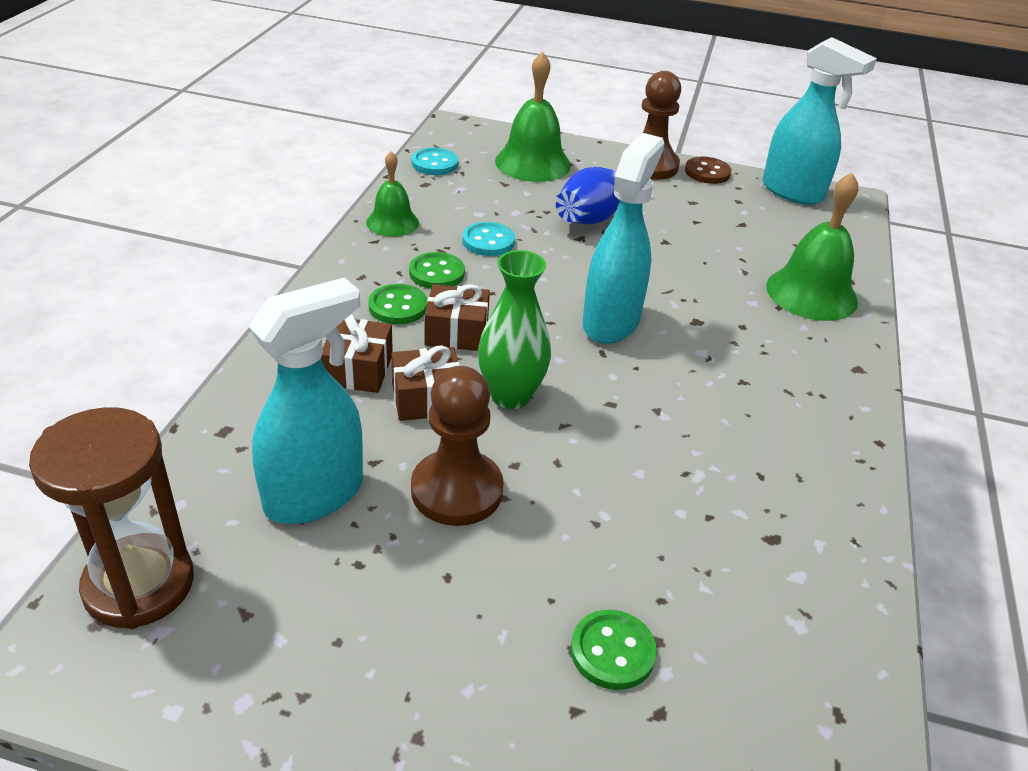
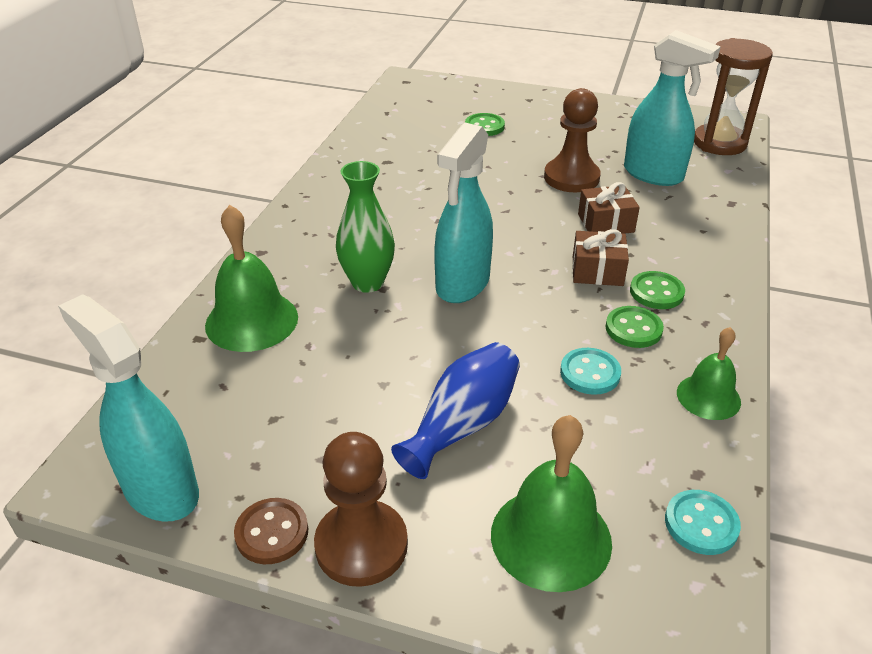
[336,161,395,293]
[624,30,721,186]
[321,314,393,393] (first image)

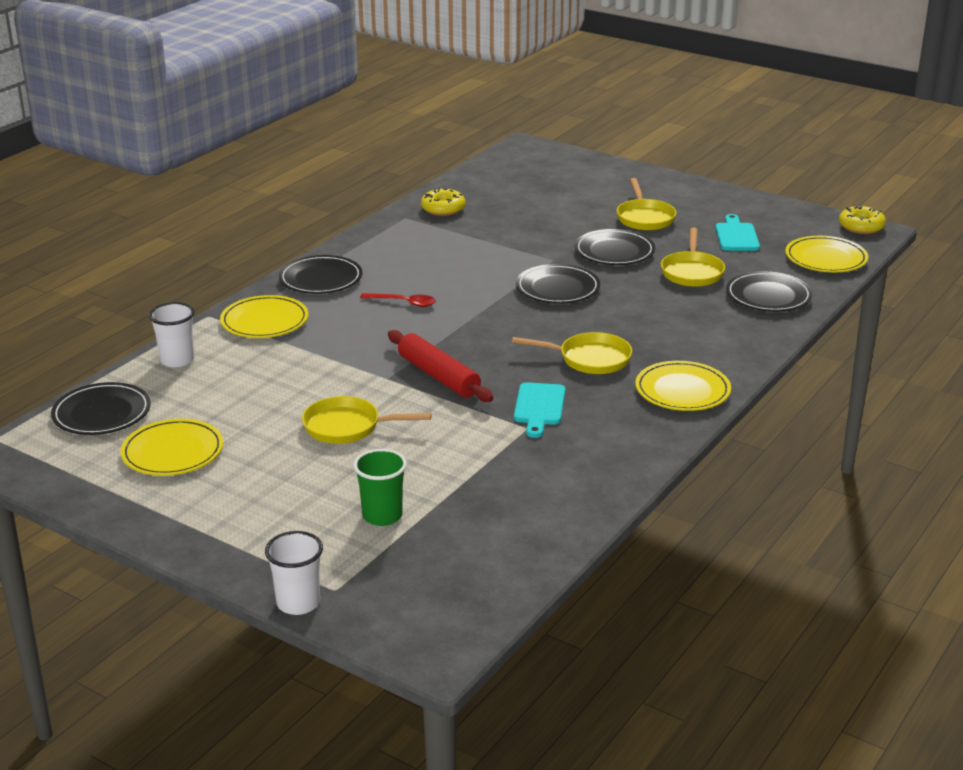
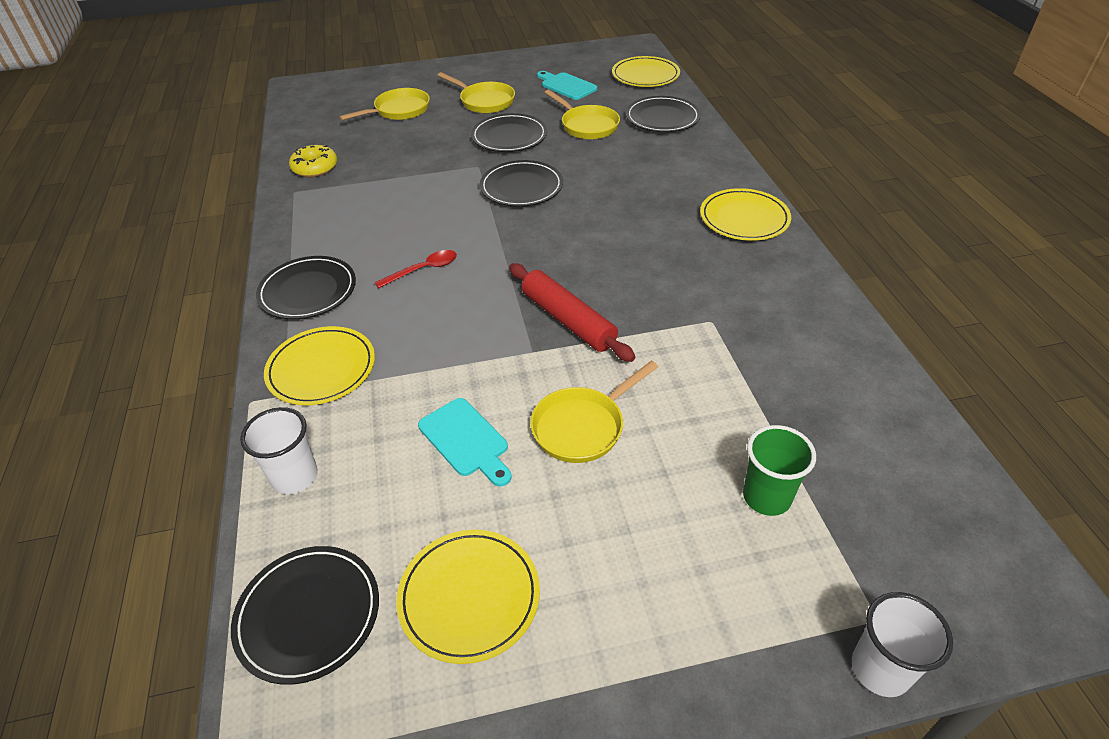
[339,88,430,121]
[418,398,512,487]
[509,263,635,362]
[839,205,886,234] (first image)

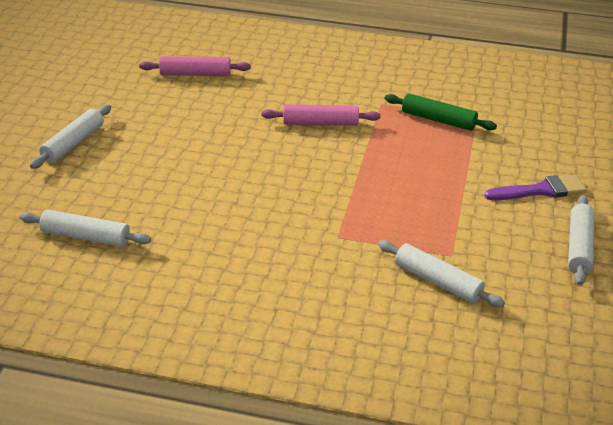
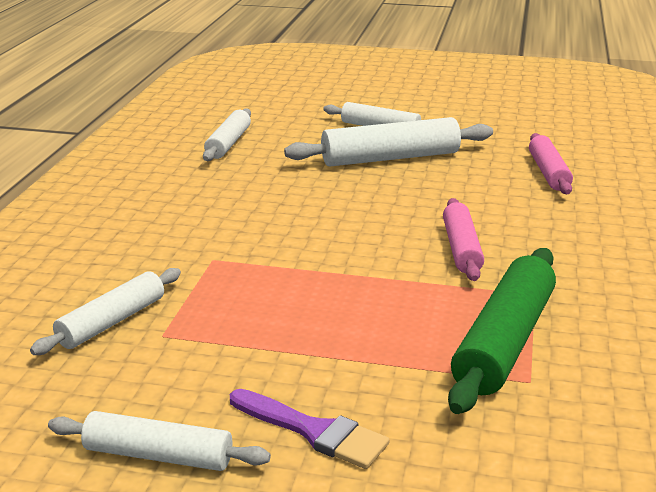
[230,389,389,469]
[284,117,493,166]
[448,248,556,414]

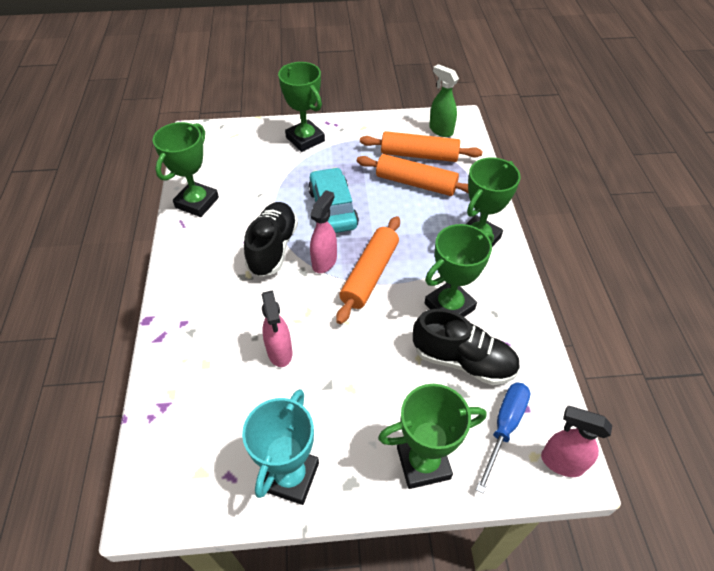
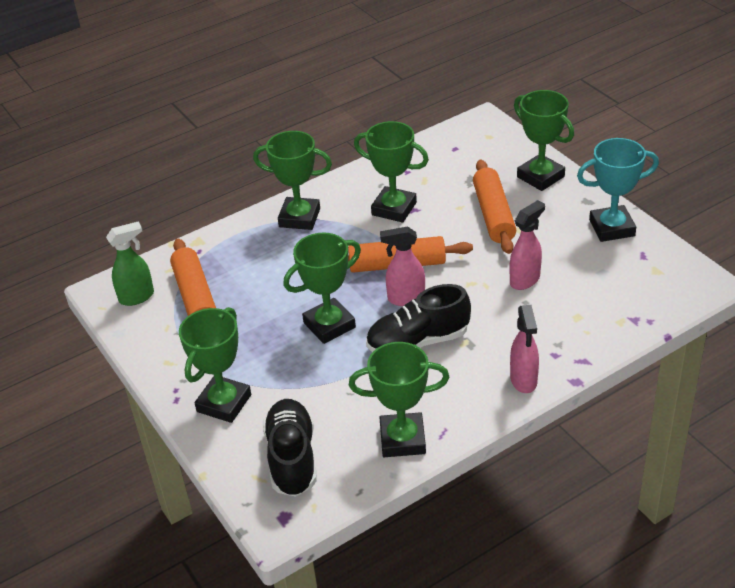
[106,222,154,306]
[263,399,317,497]
[283,232,361,344]
[473,160,516,254]
[510,305,539,393]
[476,382,530,494] (first image)

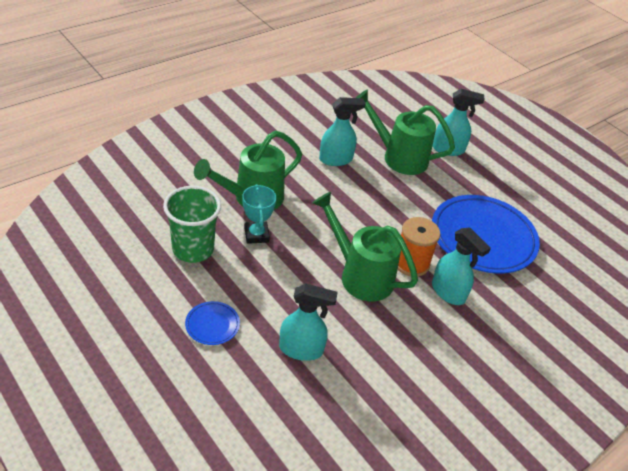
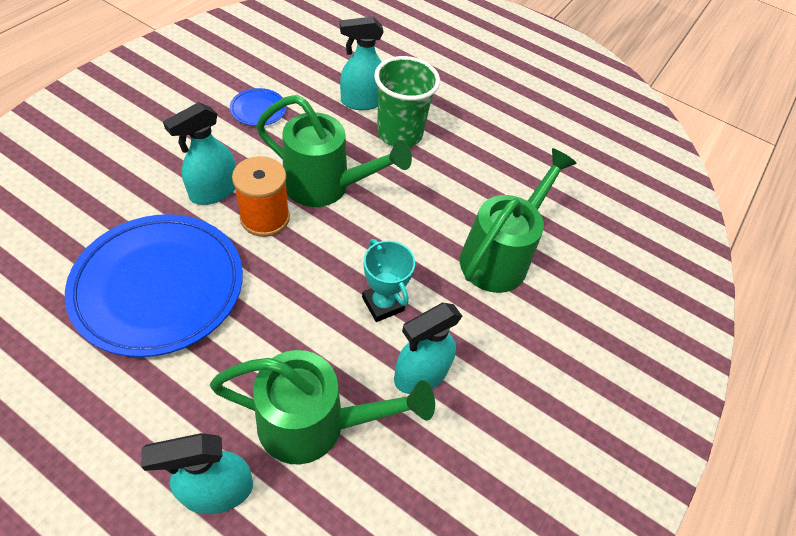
[163,102,236,205]
[230,88,286,126]
[362,239,415,322]
[374,56,440,147]

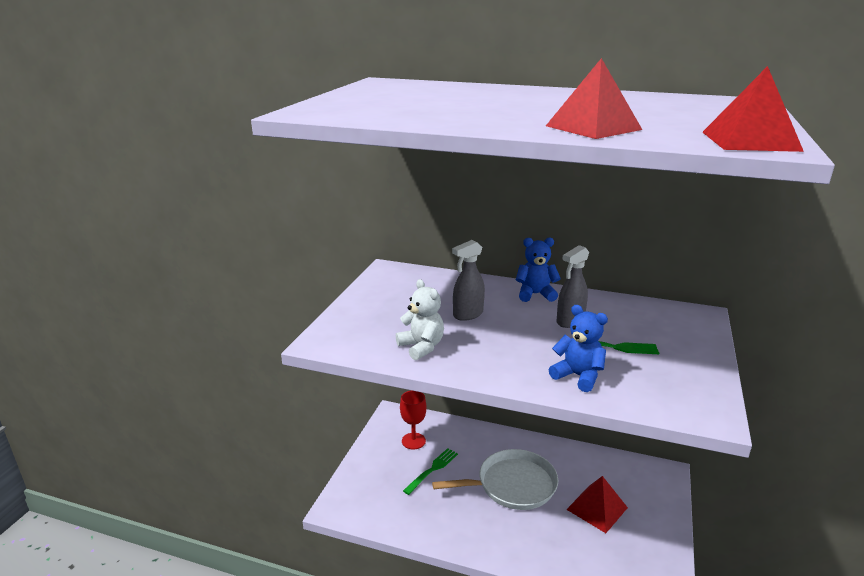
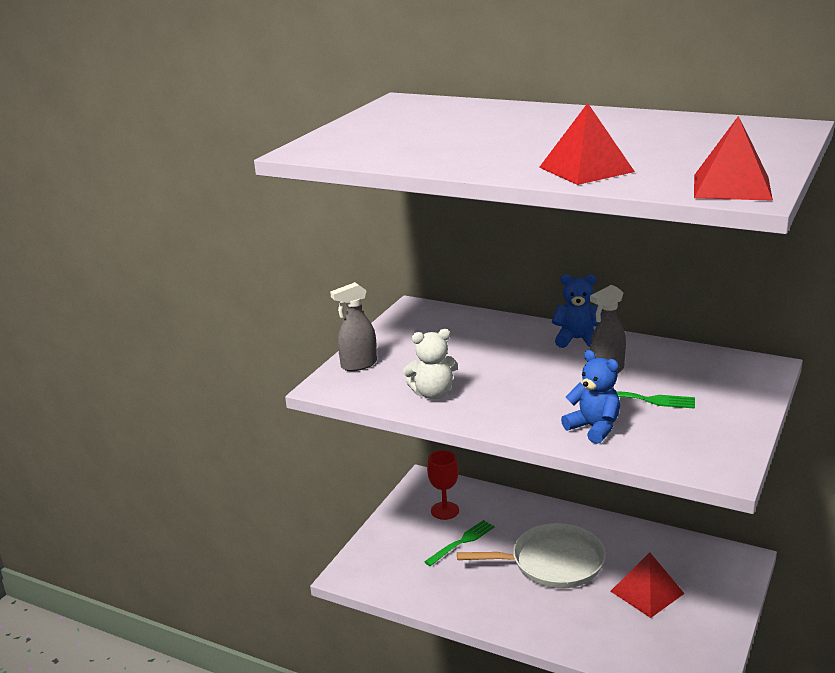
[330,282,377,371]
[403,329,458,399]

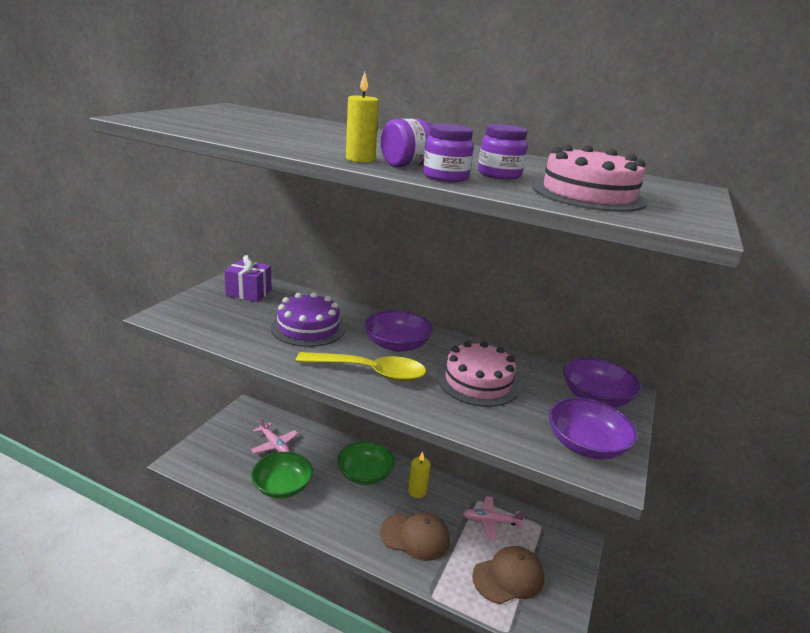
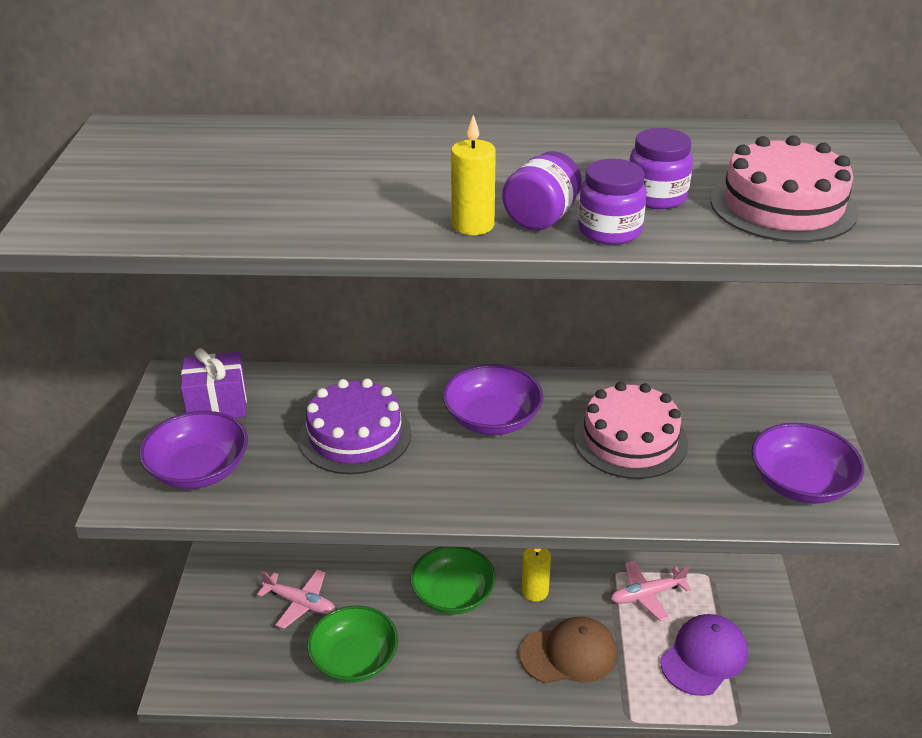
[139,411,248,489]
[661,614,748,696]
[296,352,426,381] (first image)

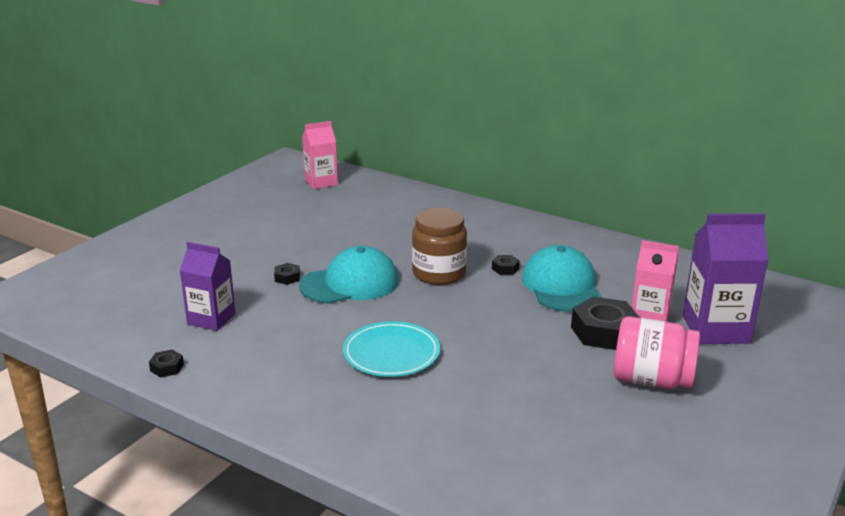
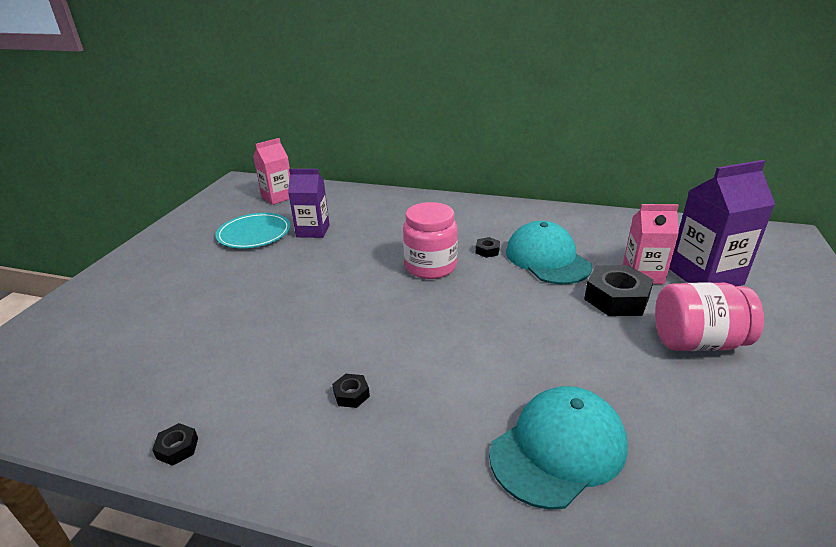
[215,213,290,248]
[288,169,330,238]
[332,374,370,408]
[403,202,458,279]
[489,386,628,510]

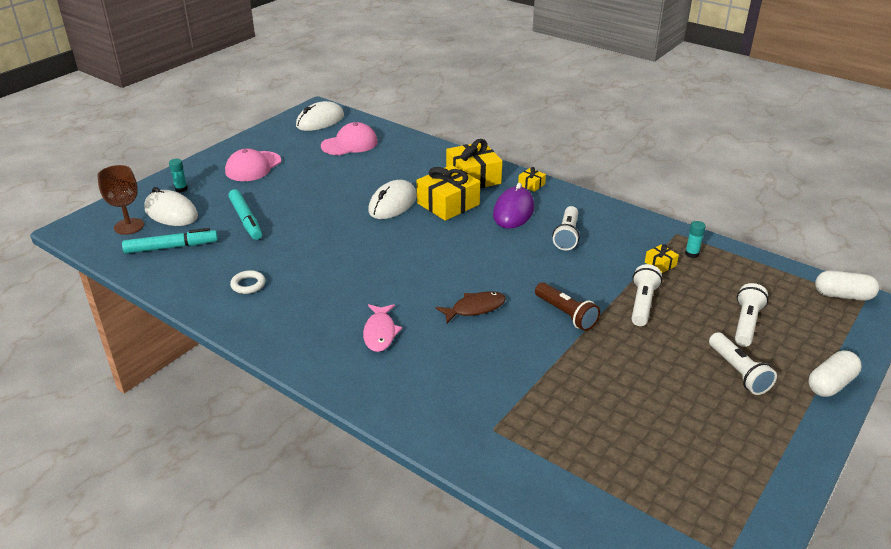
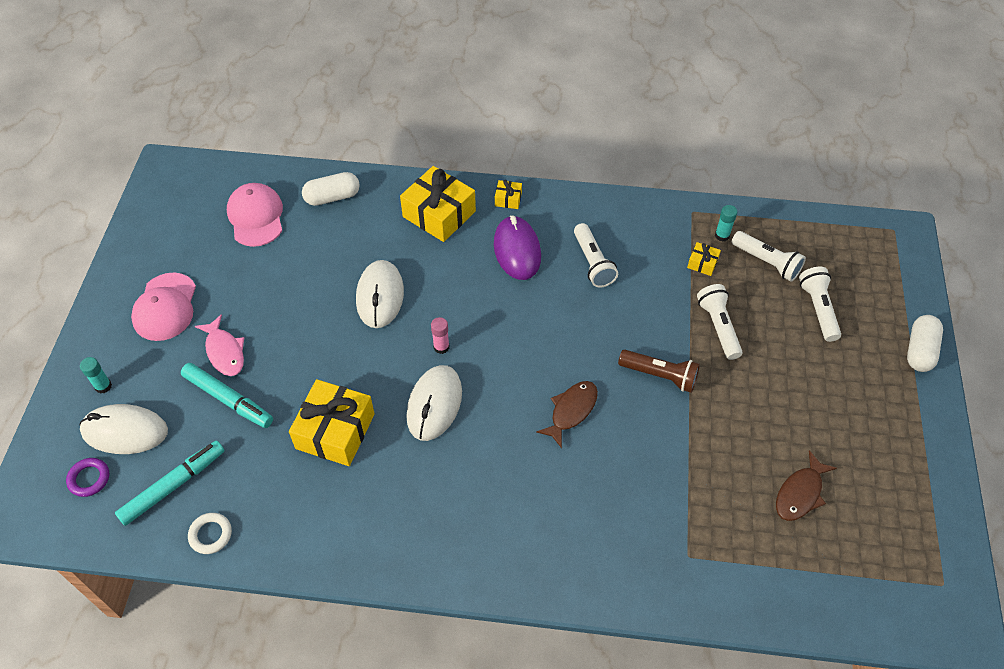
[66,458,109,497]
[188,513,232,554]
[195,314,244,376]
[227,183,283,247]
[289,379,375,466]
[302,172,360,206]
[406,365,462,441]
[431,317,449,354]
[732,231,806,282]
[776,450,837,521]

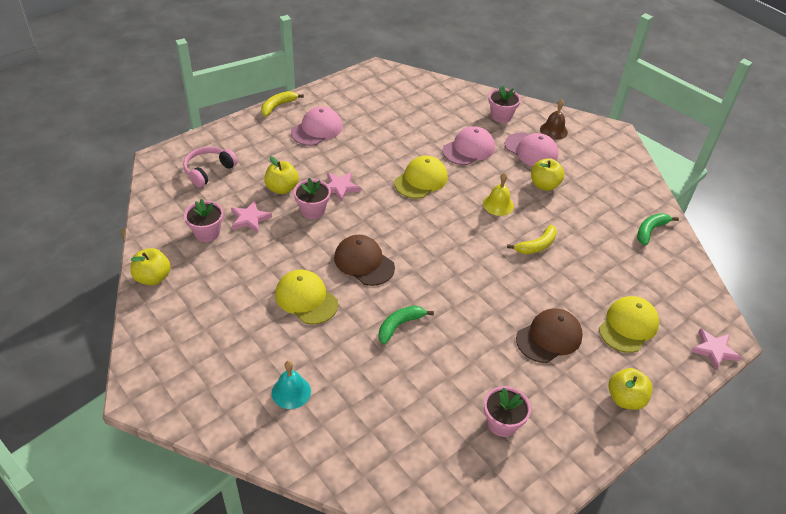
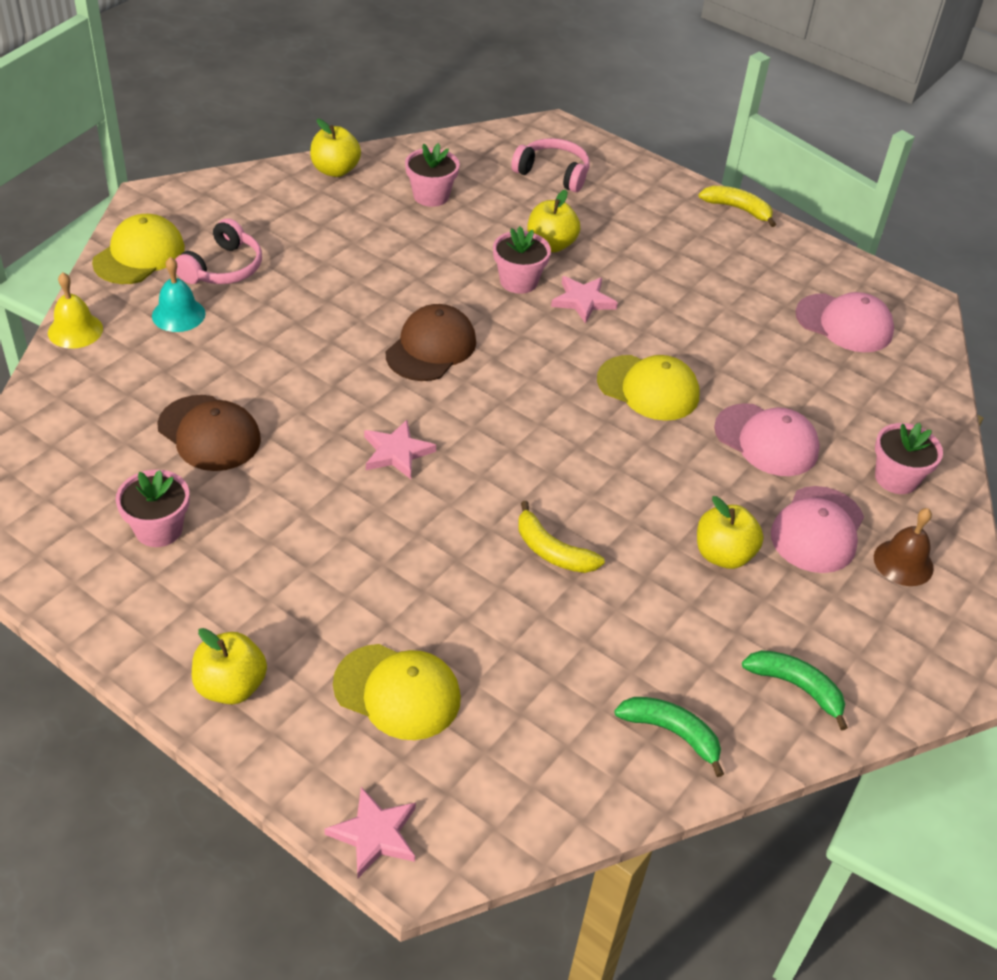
[48,272,103,349]
[92,214,185,284]
[157,395,261,471]
[175,218,262,284]
[364,420,436,479]
[742,650,848,730]
[795,292,894,352]

